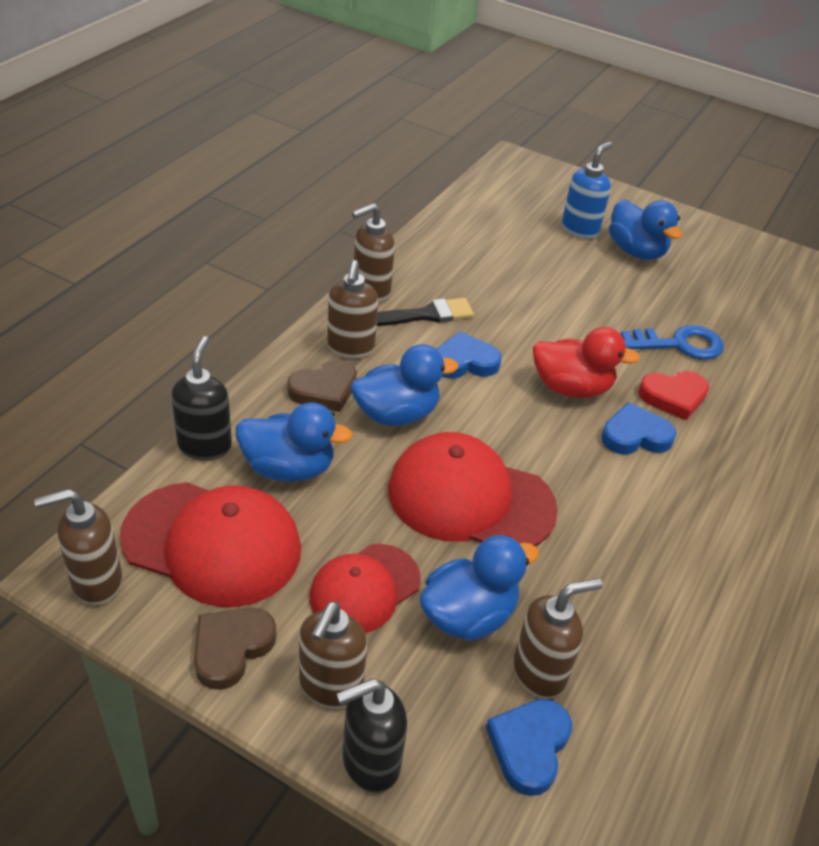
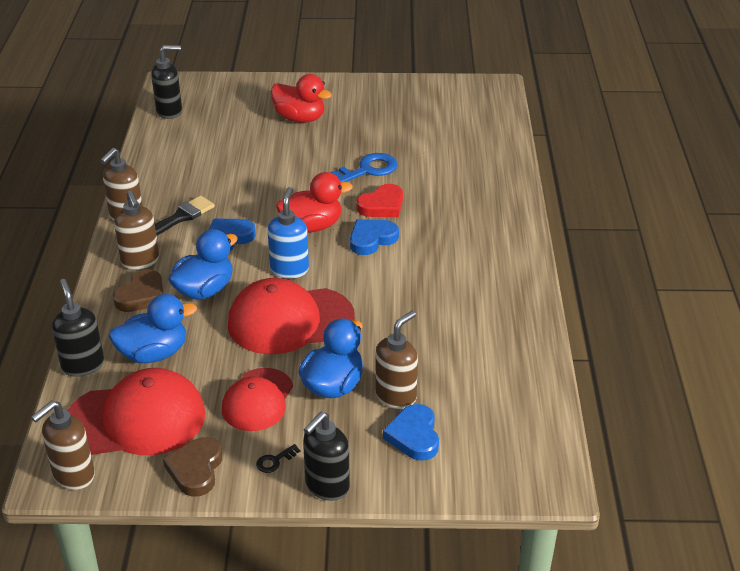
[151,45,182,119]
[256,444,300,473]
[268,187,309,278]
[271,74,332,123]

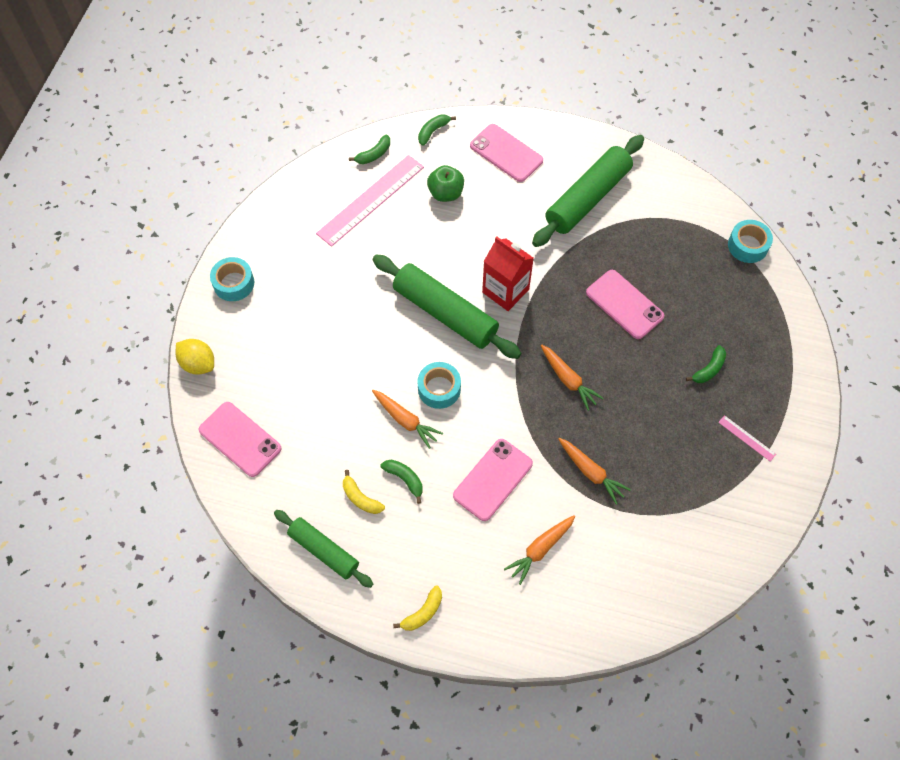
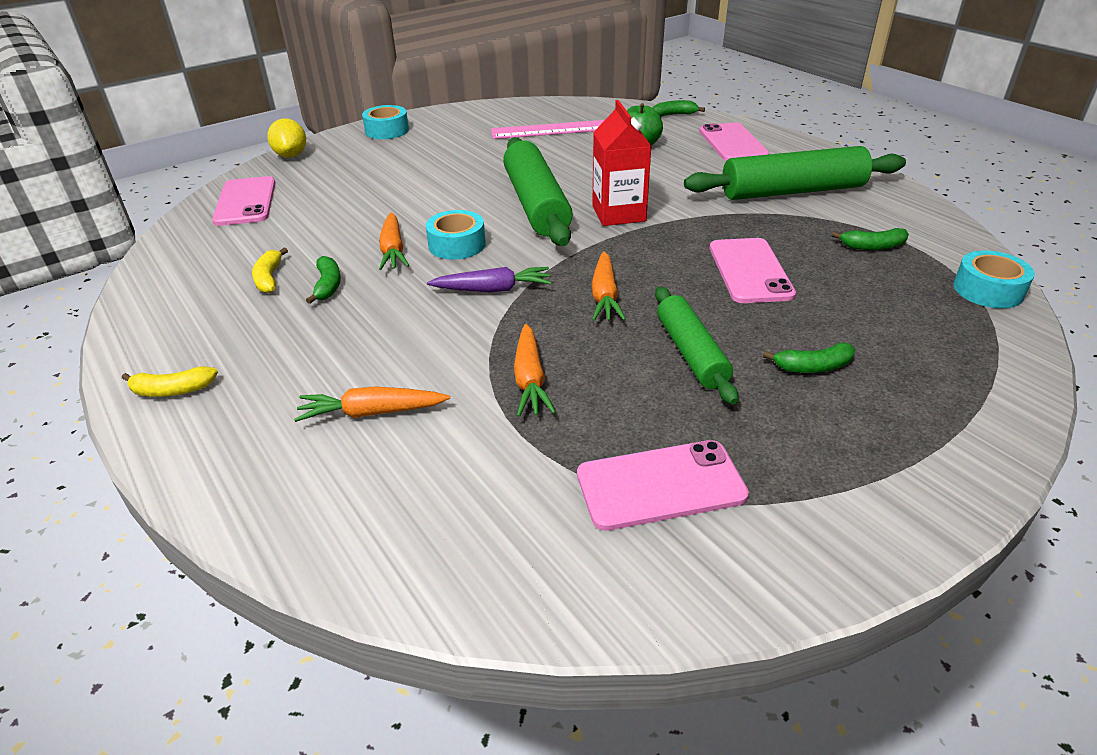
[427,267,552,292]
[577,440,749,531]
[655,286,739,405]
[832,228,909,250]
[718,415,776,462] (first image)

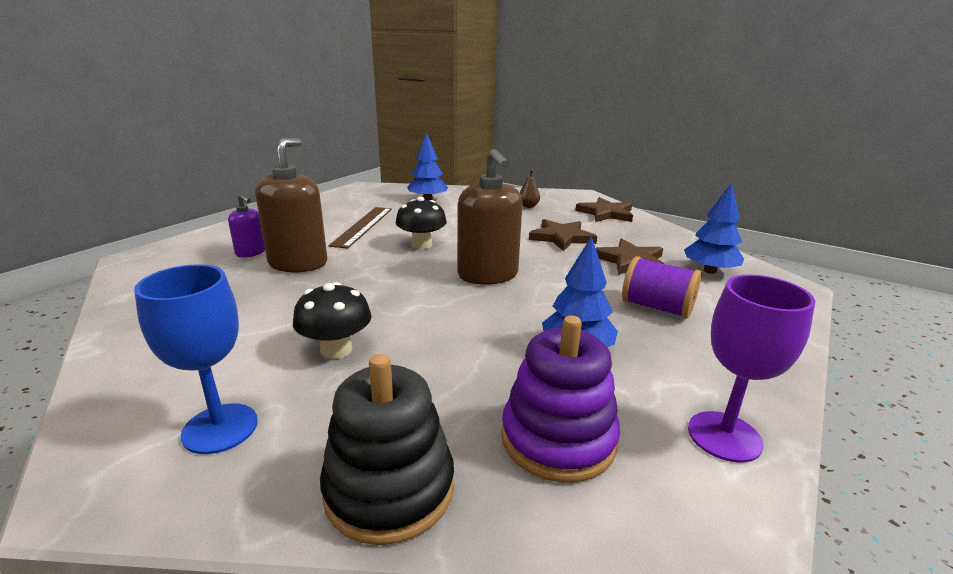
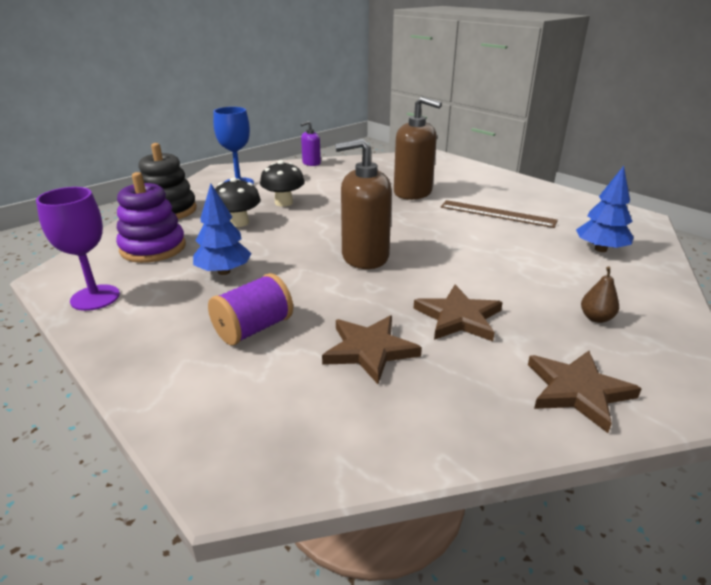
[215,177,261,227]
[301,121,321,166]
[684,183,744,274] (first image)

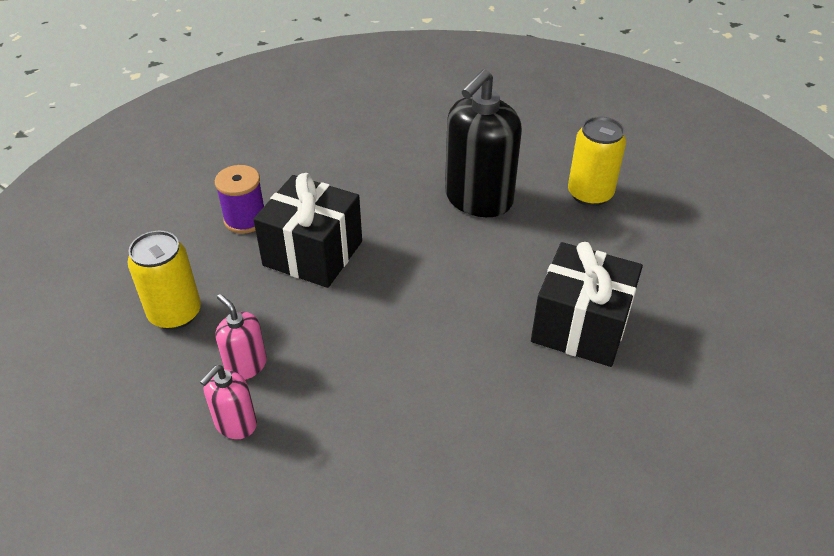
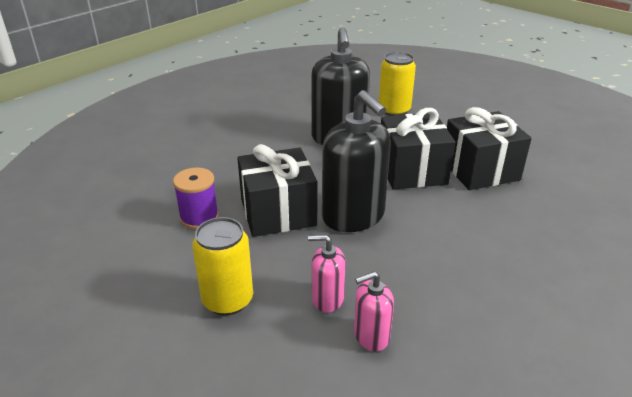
[322,90,391,232]
[354,271,394,351]
[381,108,455,189]

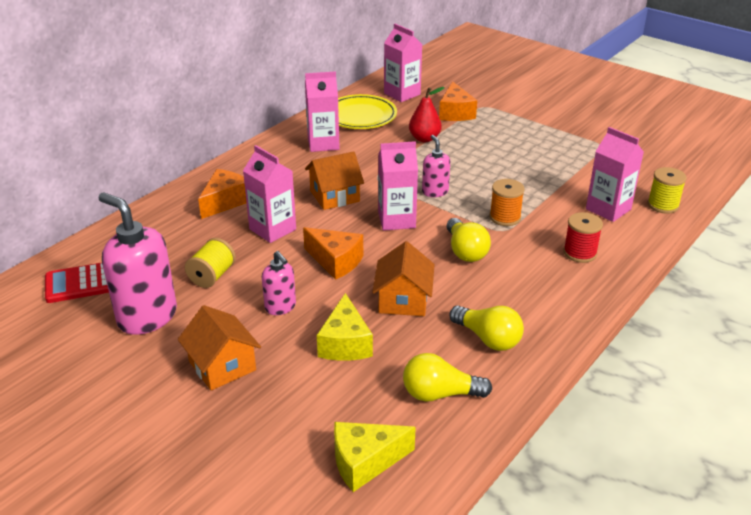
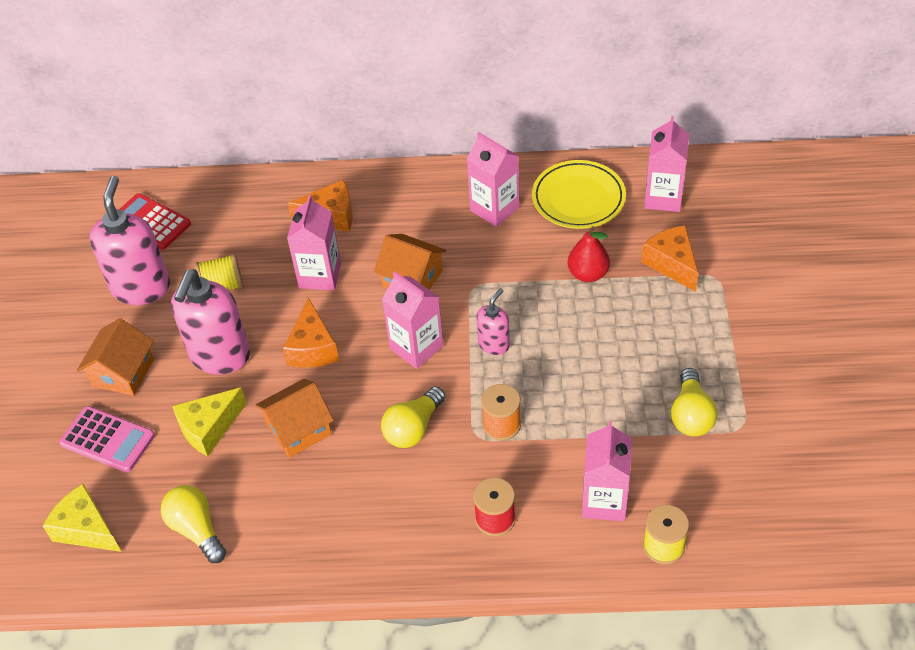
[59,406,155,472]
[171,269,250,375]
[641,225,698,292]
[671,368,718,436]

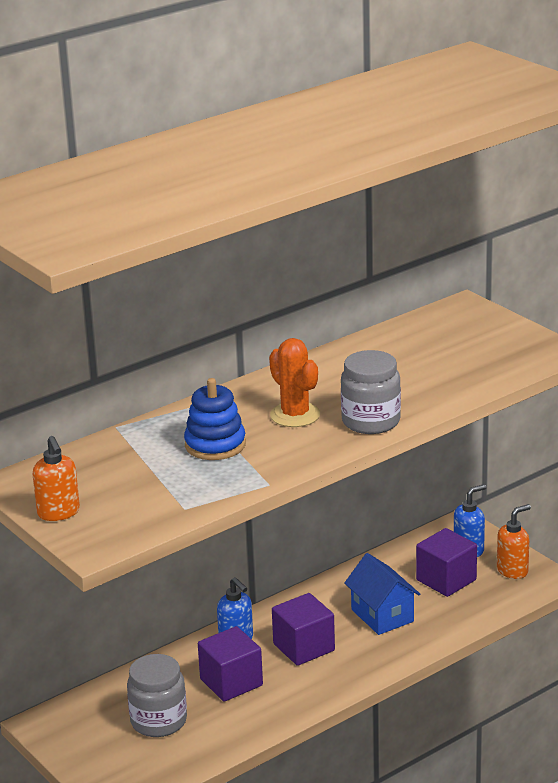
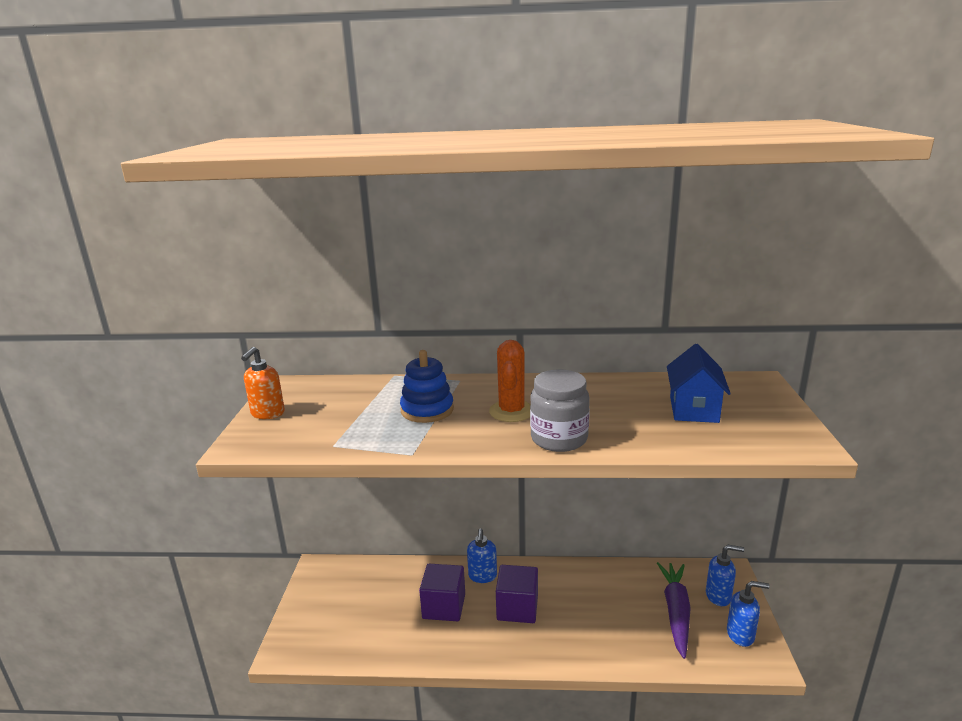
[657,562,691,659]
[667,344,731,423]
[727,581,770,647]
[127,654,187,737] (first image)

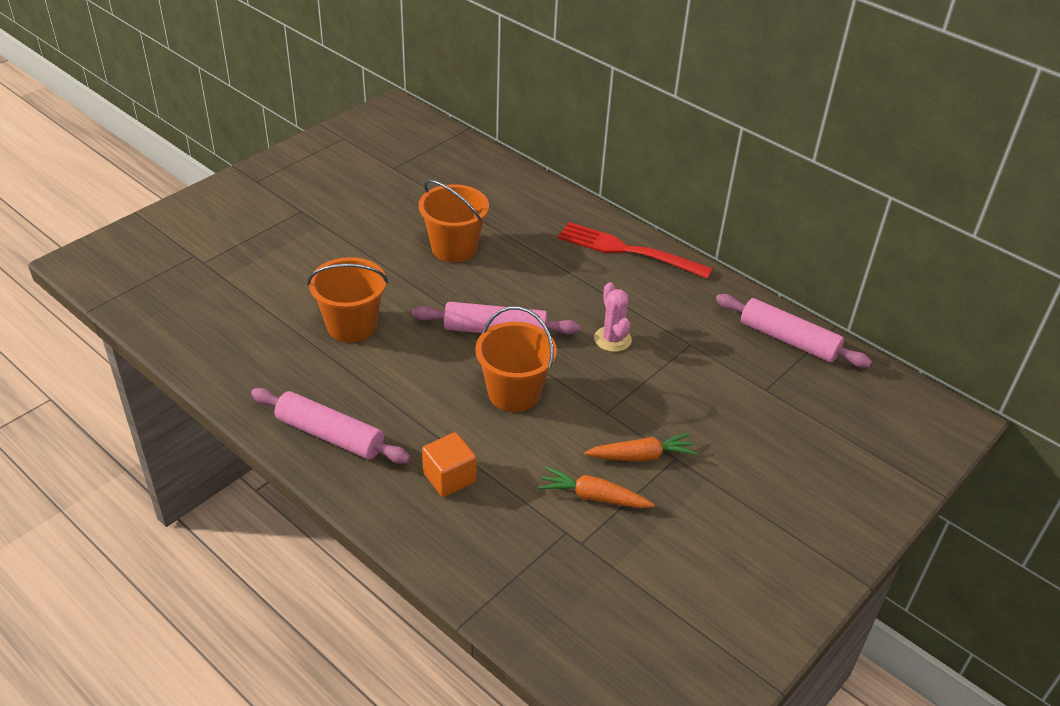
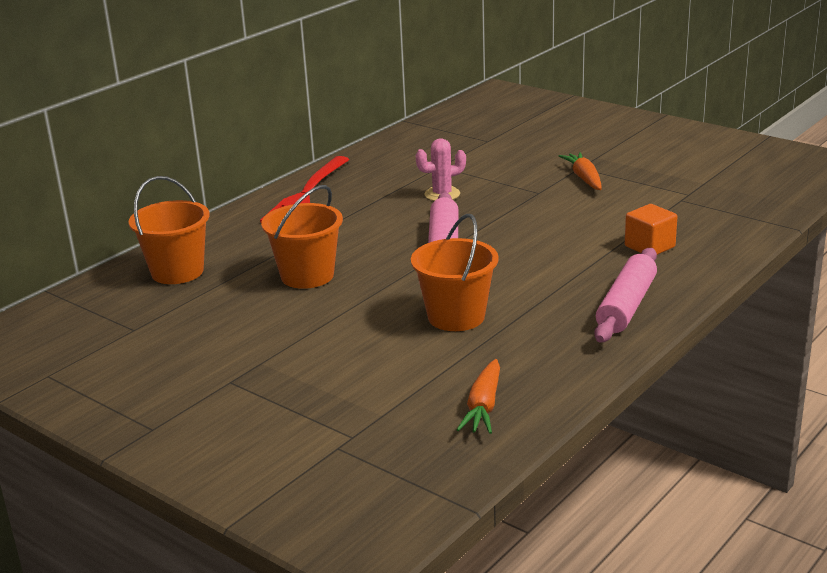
[129,176,210,284]
[457,359,500,434]
[716,294,872,368] (first image)

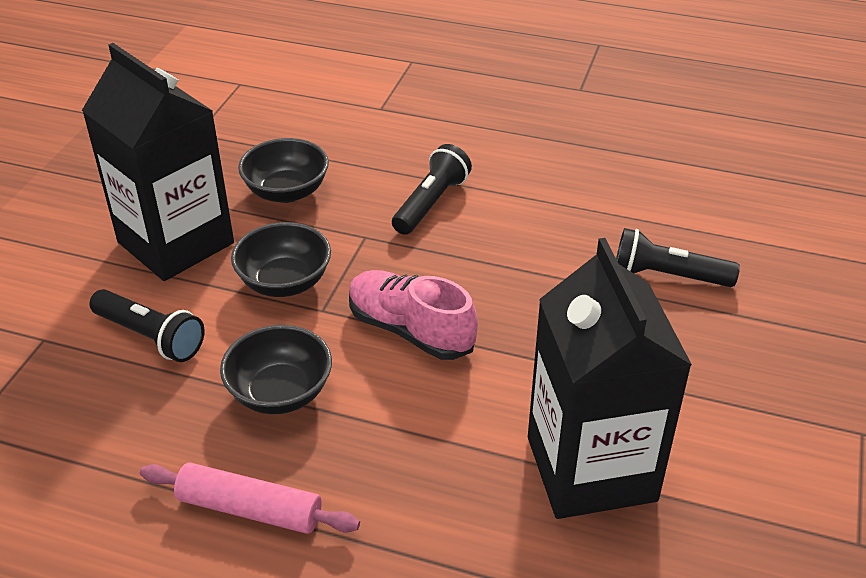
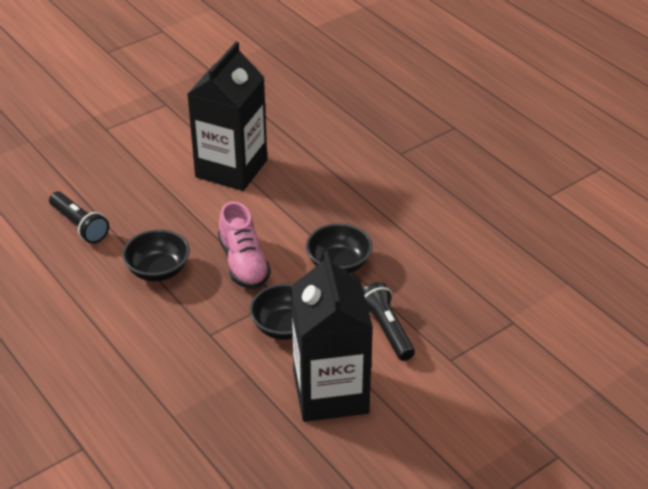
[122,229,190,281]
[140,463,360,534] (first image)
[392,144,472,235] (first image)

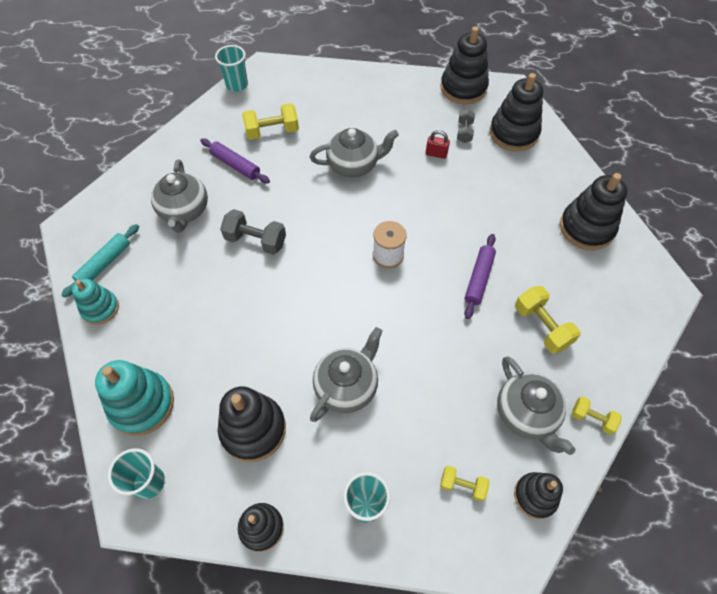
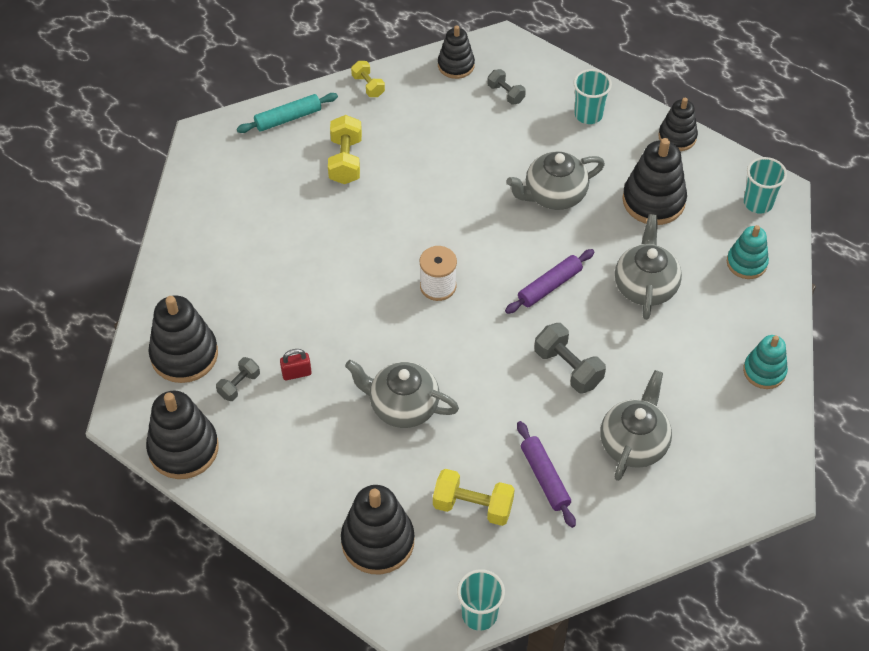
[237,93,338,133]
[280,349,312,380]
[341,485,414,575]
[487,69,526,105]
[505,249,594,314]
[615,214,682,320]
[727,225,769,279]

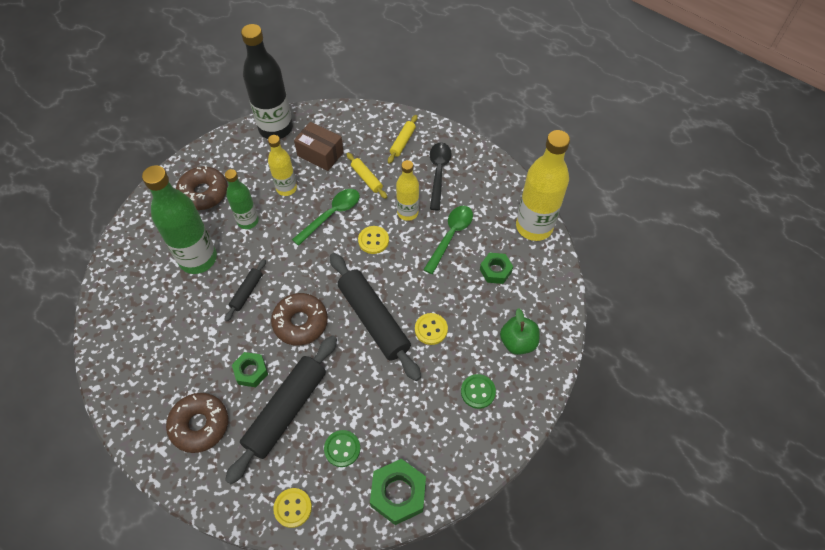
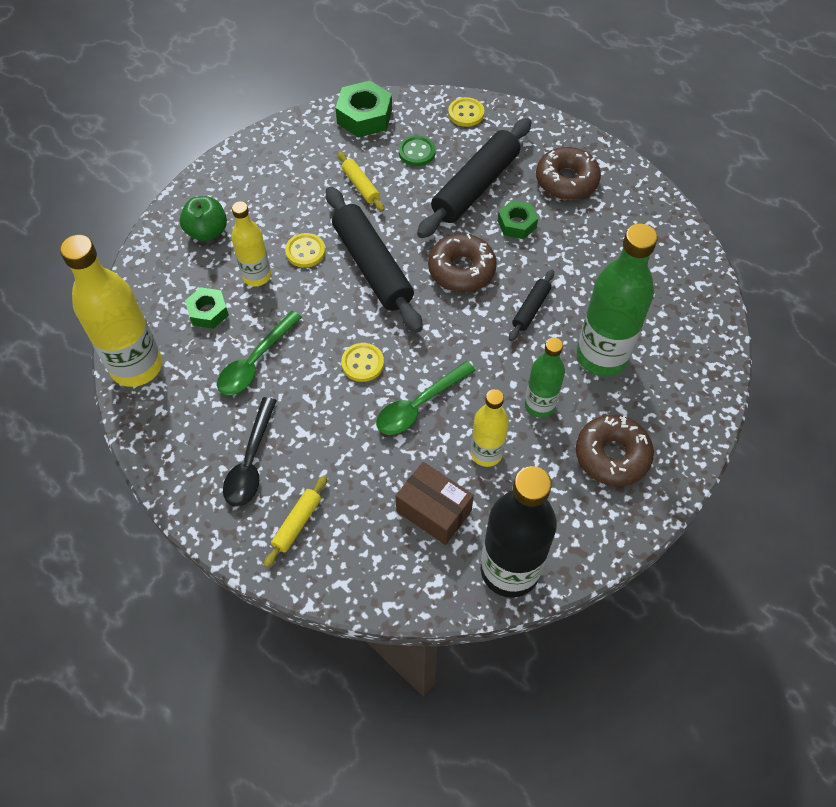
[231,201,271,286]
[338,152,384,211]
[461,374,496,409] (first image)

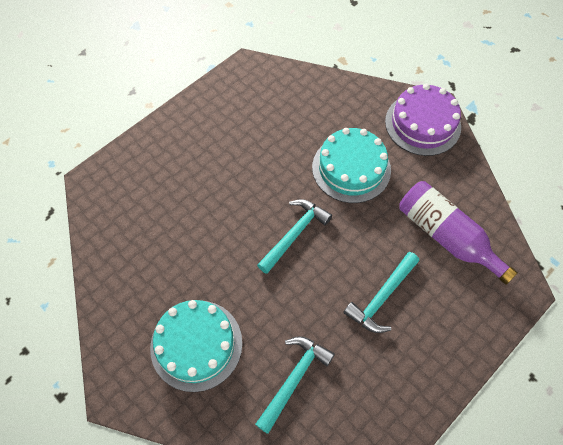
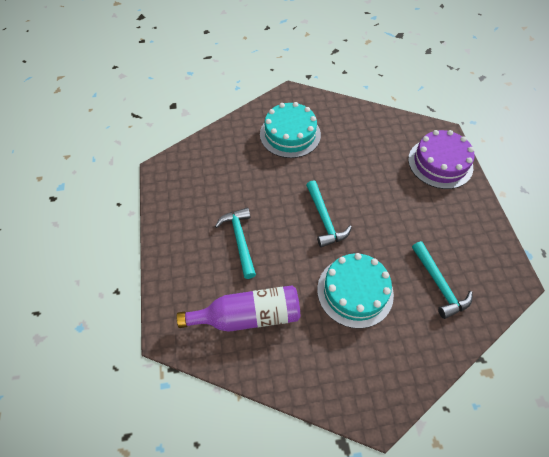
[408,130,475,189]
[412,241,473,319]

